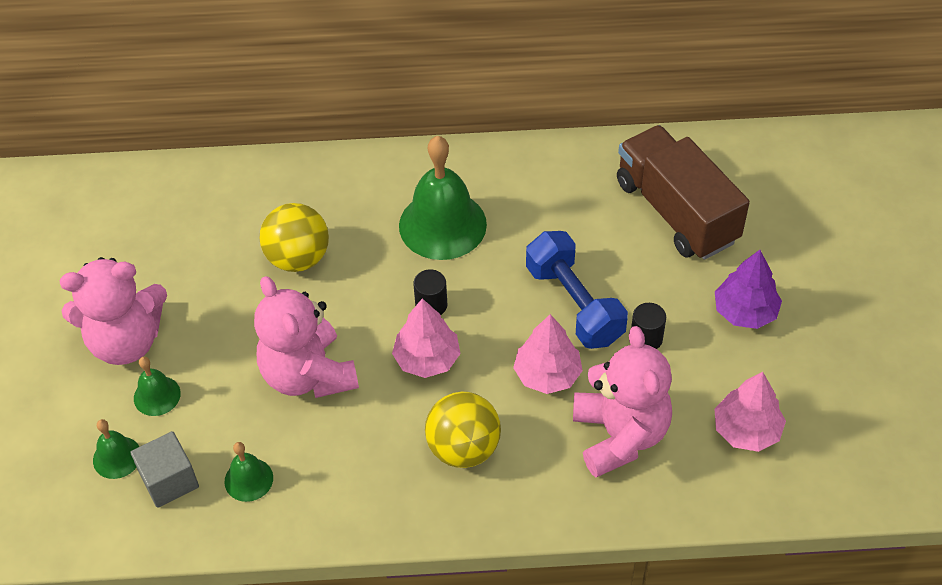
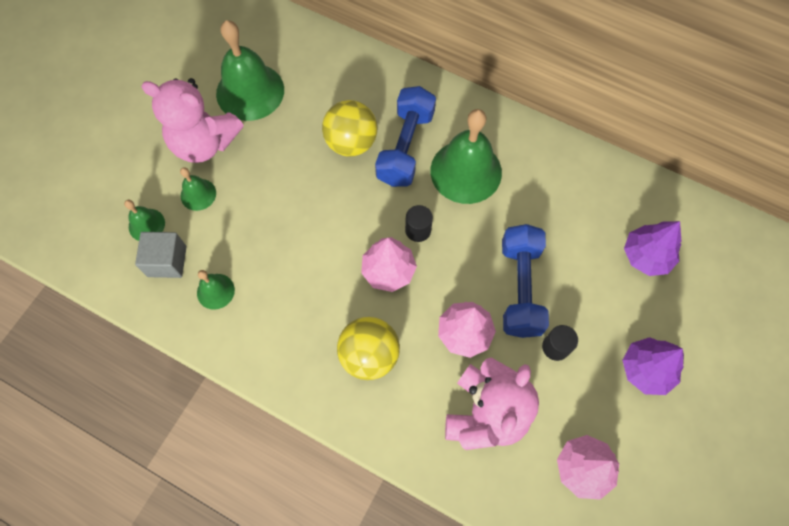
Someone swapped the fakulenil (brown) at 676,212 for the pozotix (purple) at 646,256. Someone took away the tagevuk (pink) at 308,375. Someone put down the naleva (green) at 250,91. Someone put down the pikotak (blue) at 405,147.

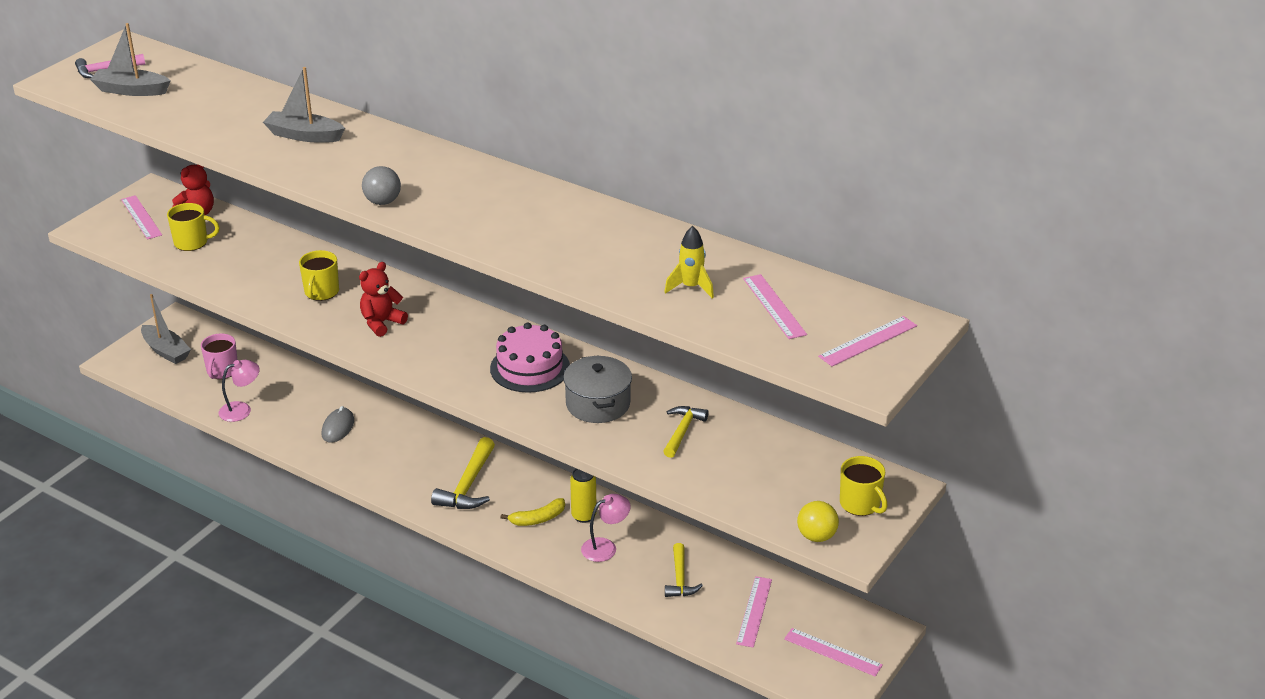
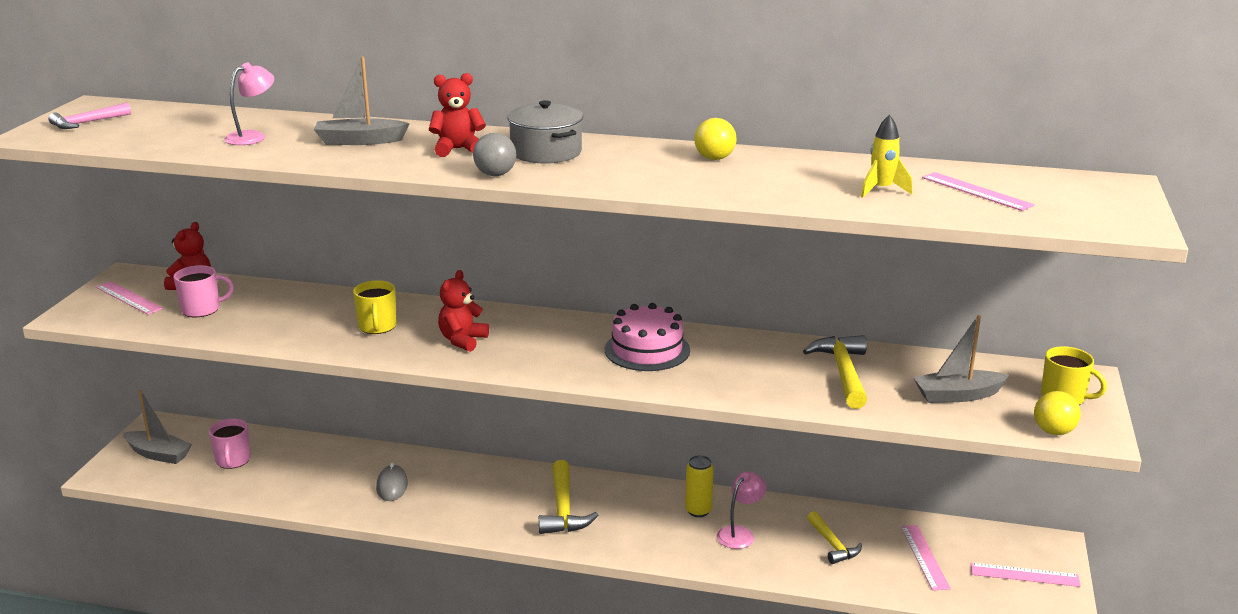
Someone carried the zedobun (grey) from 131,90 to 957,395. Someone repainted the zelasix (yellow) at 192,242, which became the zelasix (pink) at 202,309. Someone took away the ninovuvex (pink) at 868,341. Someone carried the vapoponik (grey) from 598,404 to 546,152. Someone carried the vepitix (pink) from 241,409 to 252,136. Someone scaled the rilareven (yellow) at 682,431 by 1.53. Someone took away the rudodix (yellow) at 538,519. Someone put down the tagevuk (red) at 458,149. Someone put down the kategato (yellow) at 714,158.

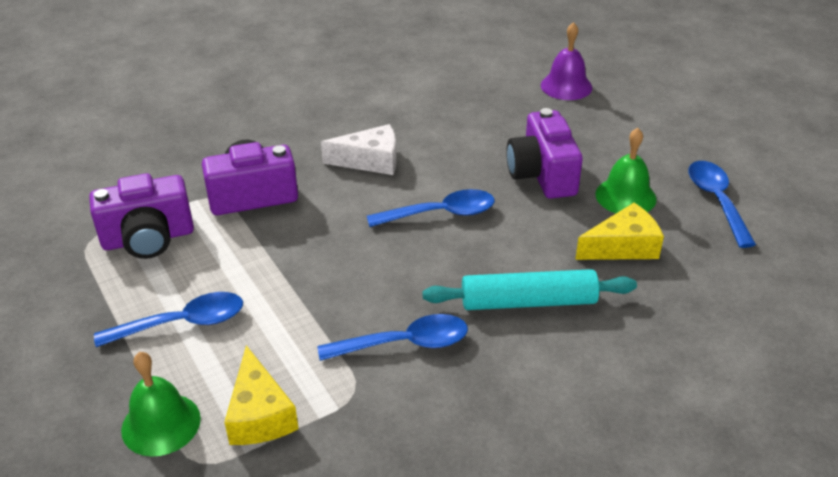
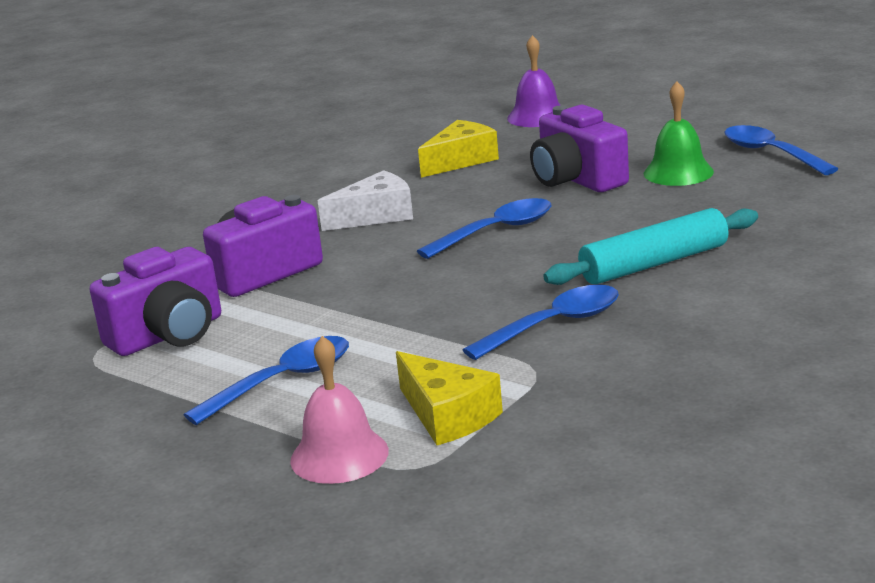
Someone carried the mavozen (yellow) from 623,247 to 461,160. Someone repainted the naleva (green) at 161,424, which became the naleva (pink) at 339,455.

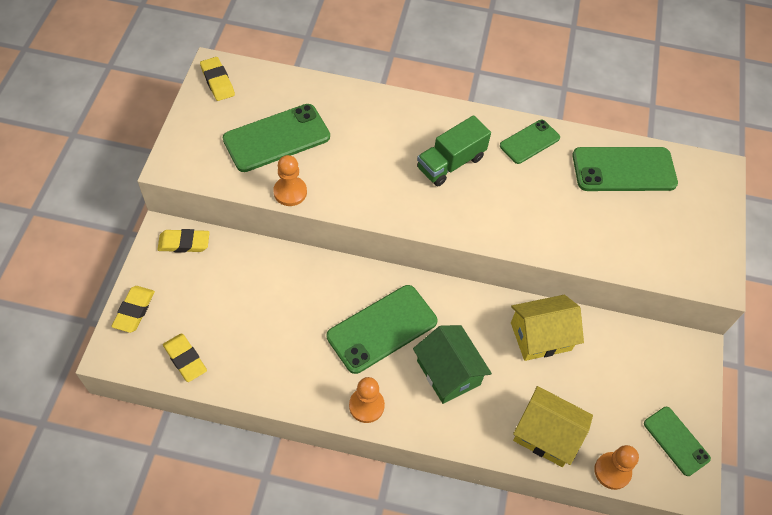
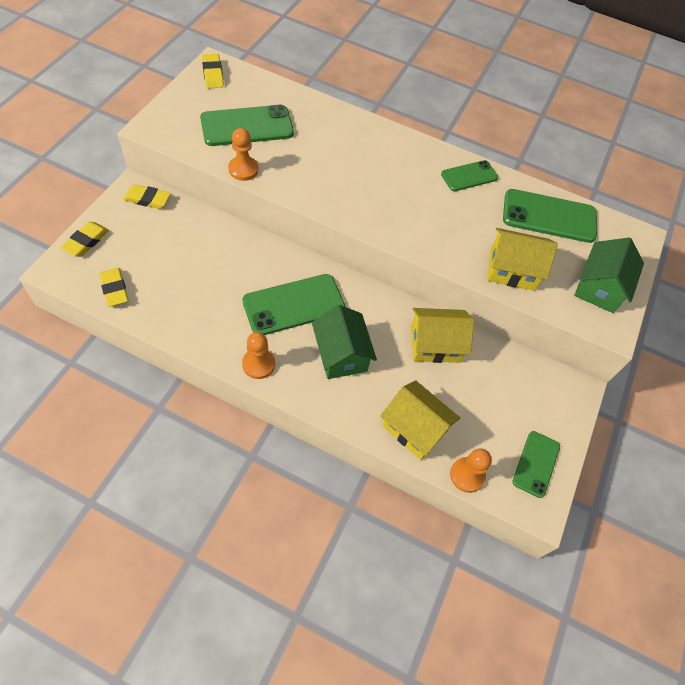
Someone took away the fakulenil (green) at 451,163. Someone rotated the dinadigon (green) at 676,441 by 45 degrees clockwise. Someone put down the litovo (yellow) at 512,270. Someone put down the litovo (green) at 599,287.

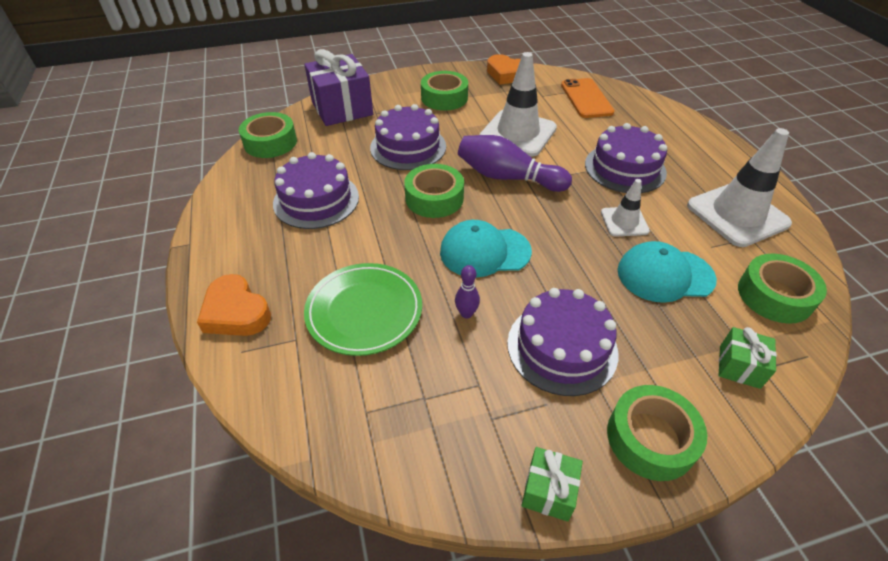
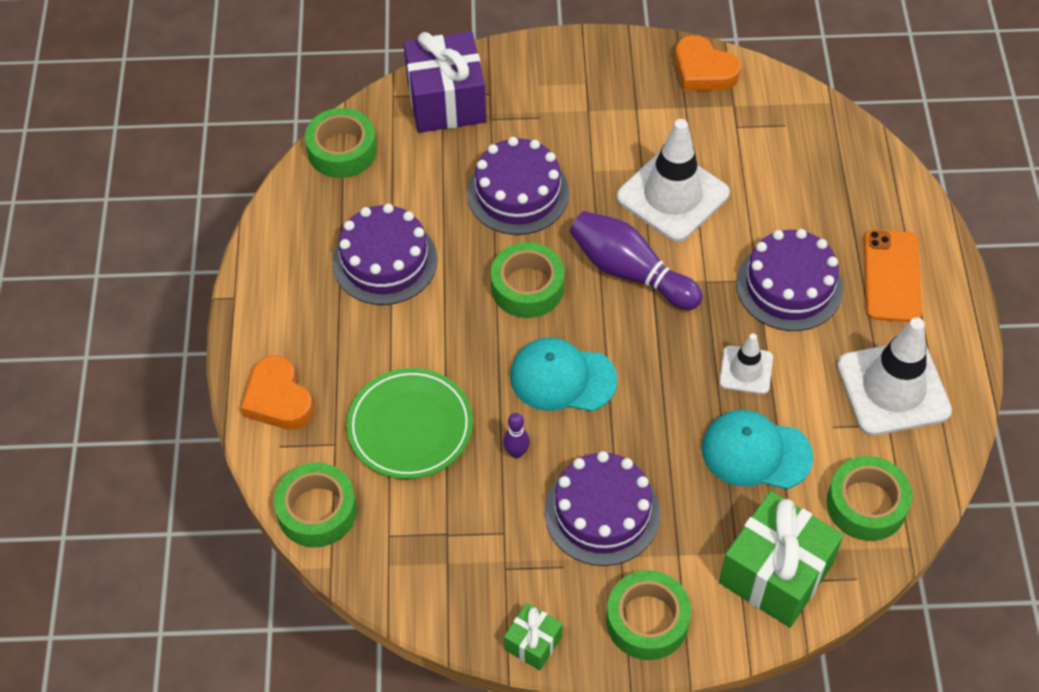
Someone carried the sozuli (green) from 444,98 to 317,511. Someone carried the dinadigon (orange) from 586,98 to 892,276. Someone scaled the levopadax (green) at 739,366 by 2.02.

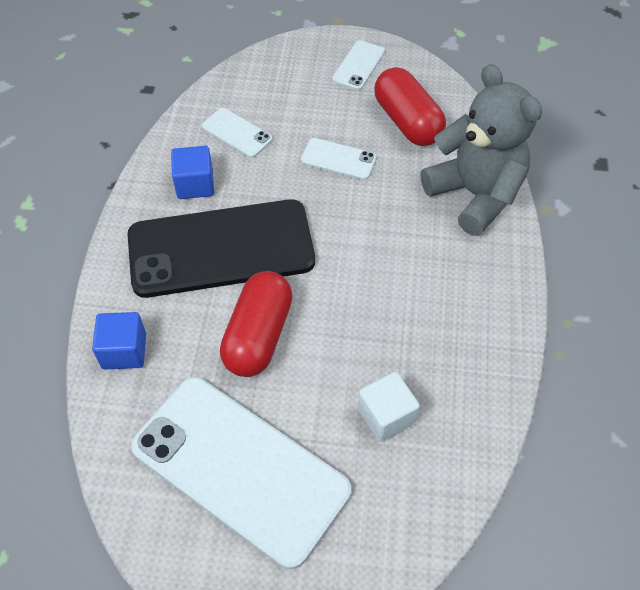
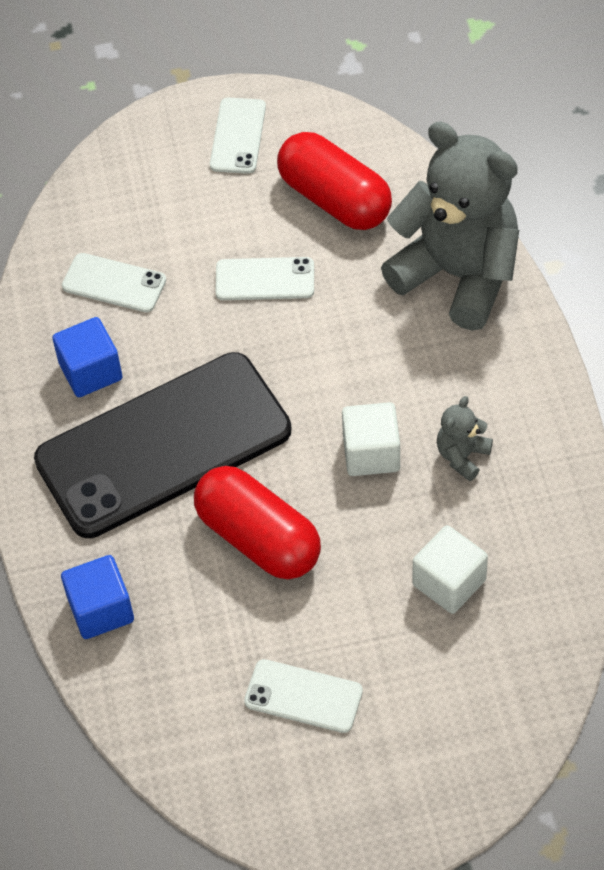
Someone rotated the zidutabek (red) at 258,335 by 45 degrees counterclockwise. Someone scaled the dinadigon (white) at 240,468 by 0.43. Someone put down the tagevuk (grey) at 462,456. Someone put down the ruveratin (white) at 371,453.

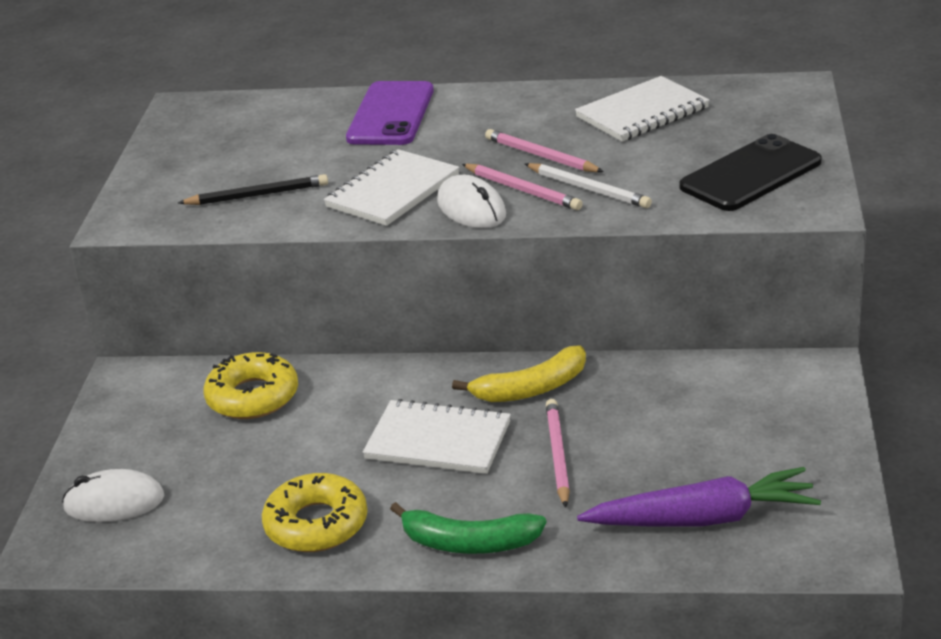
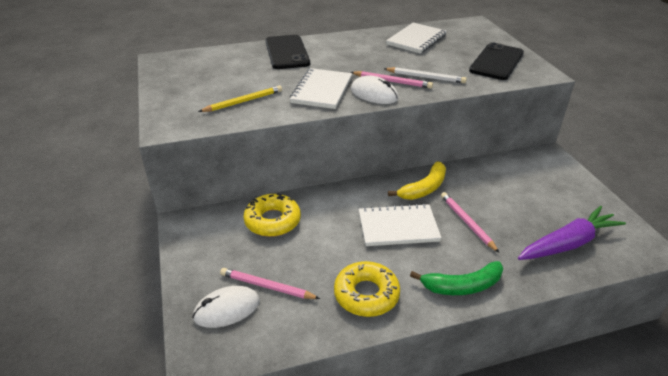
Someone repainted the dinadigon (purple) at 391,114, which became the dinadigon (black) at 287,52. Someone carried the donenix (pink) from 541,156 to 267,286. Someone repainted the donenix (black) at 257,195, which became the donenix (yellow) at 243,101.

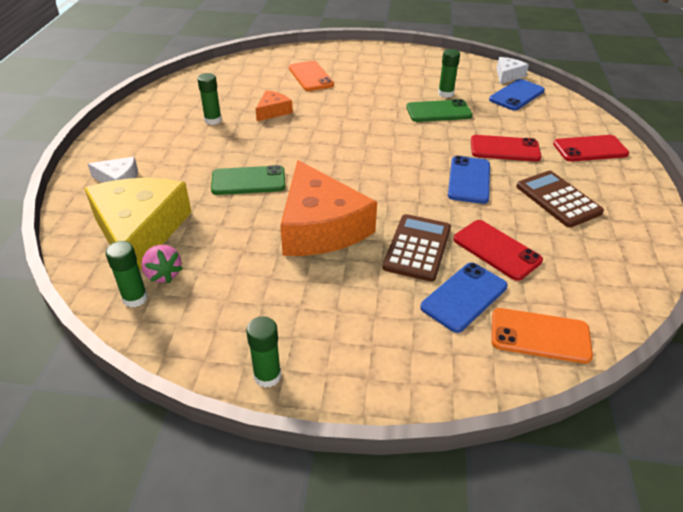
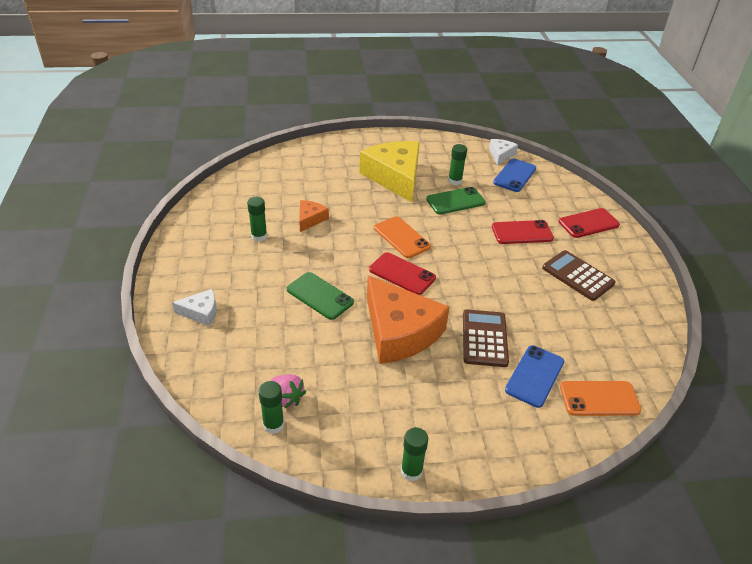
Someone carried the dinadigon (orange) from 310,76 to 401,237. Someone took away the dinadigon (blue) at 469,180. Someone rotated the dinadigon (green) at 248,181 by 60 degrees clockwise. Someone carried the mavozen (yellow) from 140,232 to 395,177. Someone carried the dinadigon (red) from 496,250 to 402,274.

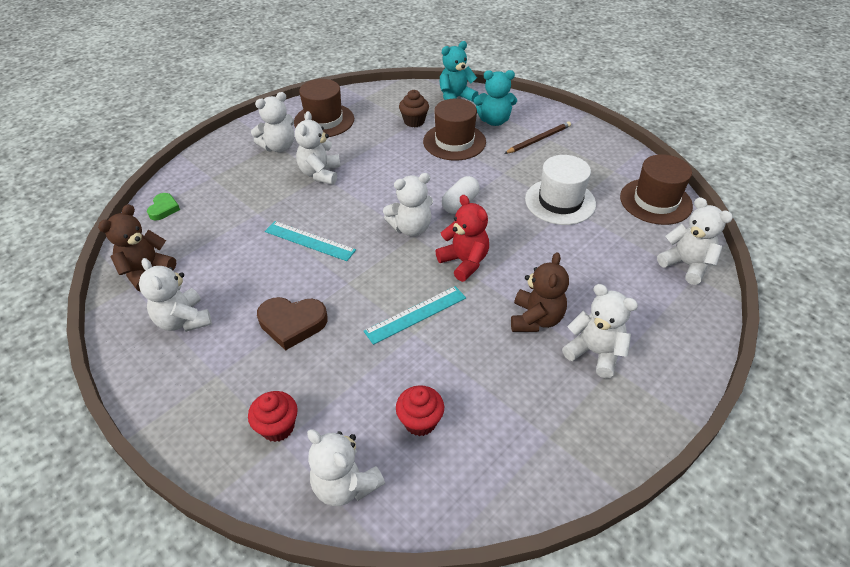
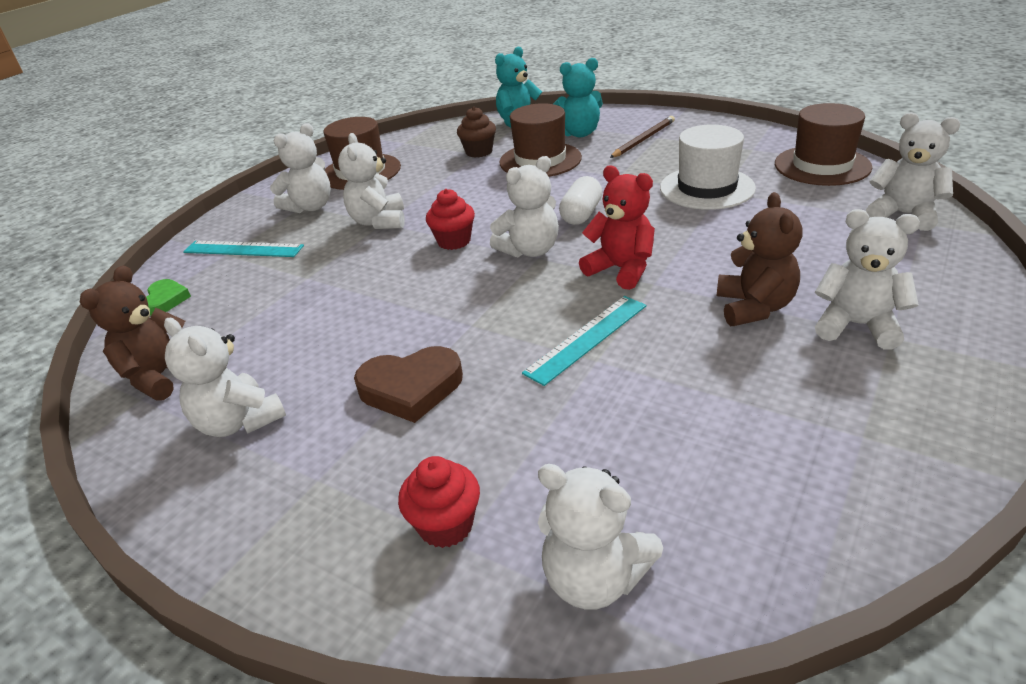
Someone carried the ninovuvex (turquoise) from 309,241 to 243,249. Someone carried the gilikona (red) from 420,421 to 454,241.

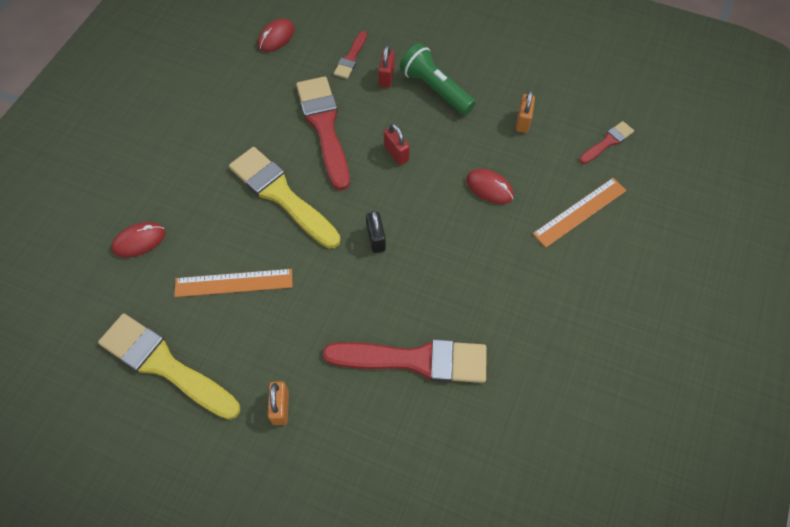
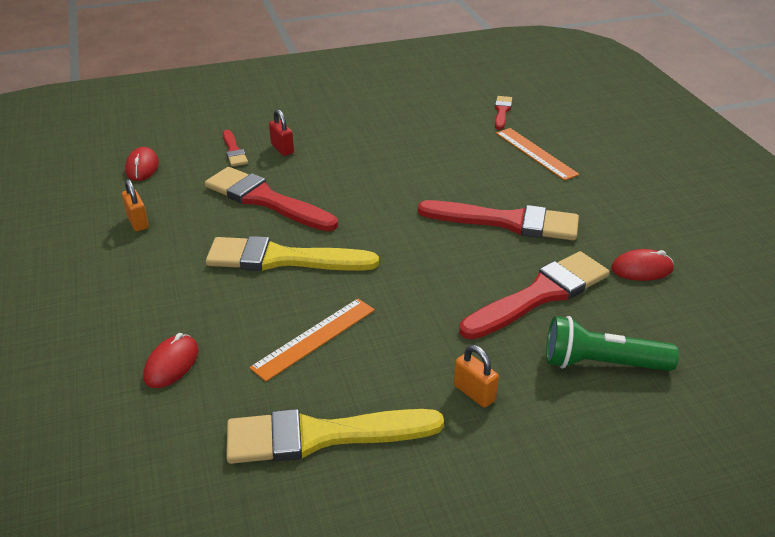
Someone carried the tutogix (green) from 435,89 to 601,363. Someone carried the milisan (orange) from 523,121 to 138,222. Someone took away the milisan (red) at 396,153. Someone carried the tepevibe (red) from 489,188 to 642,269. Someone rotated the ninovuvex (orange) at 580,212 by 45 degrees counterclockwise. Someone took away the milisan (black) at 376,239. Someone put down the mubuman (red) at 507,222.

